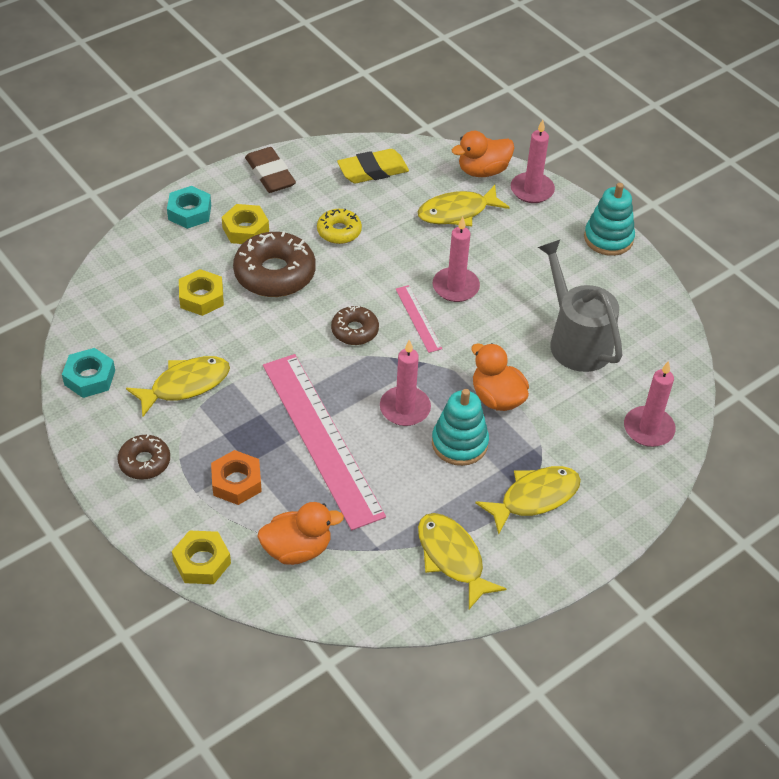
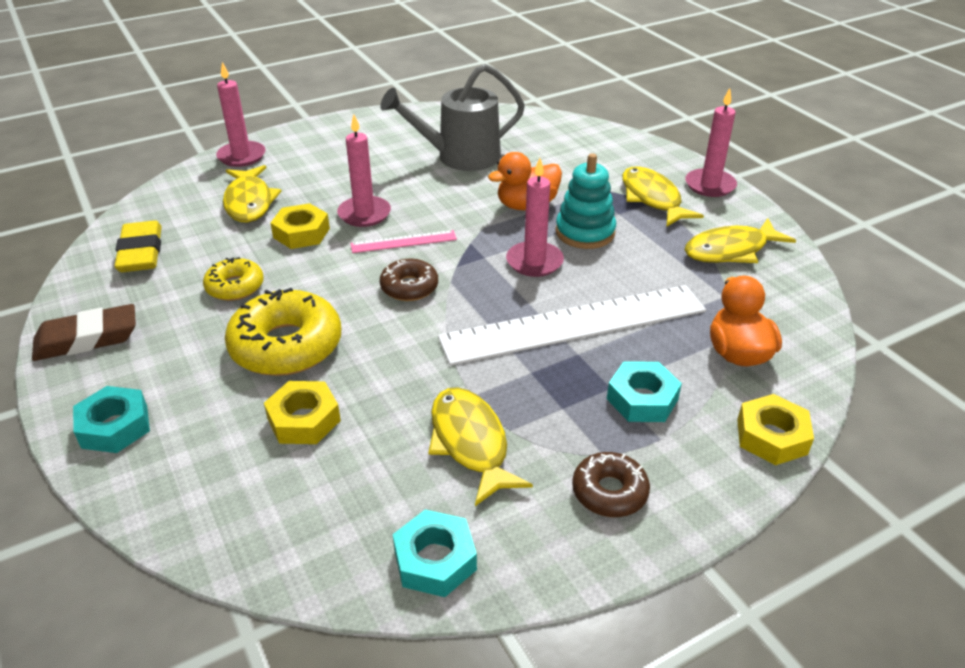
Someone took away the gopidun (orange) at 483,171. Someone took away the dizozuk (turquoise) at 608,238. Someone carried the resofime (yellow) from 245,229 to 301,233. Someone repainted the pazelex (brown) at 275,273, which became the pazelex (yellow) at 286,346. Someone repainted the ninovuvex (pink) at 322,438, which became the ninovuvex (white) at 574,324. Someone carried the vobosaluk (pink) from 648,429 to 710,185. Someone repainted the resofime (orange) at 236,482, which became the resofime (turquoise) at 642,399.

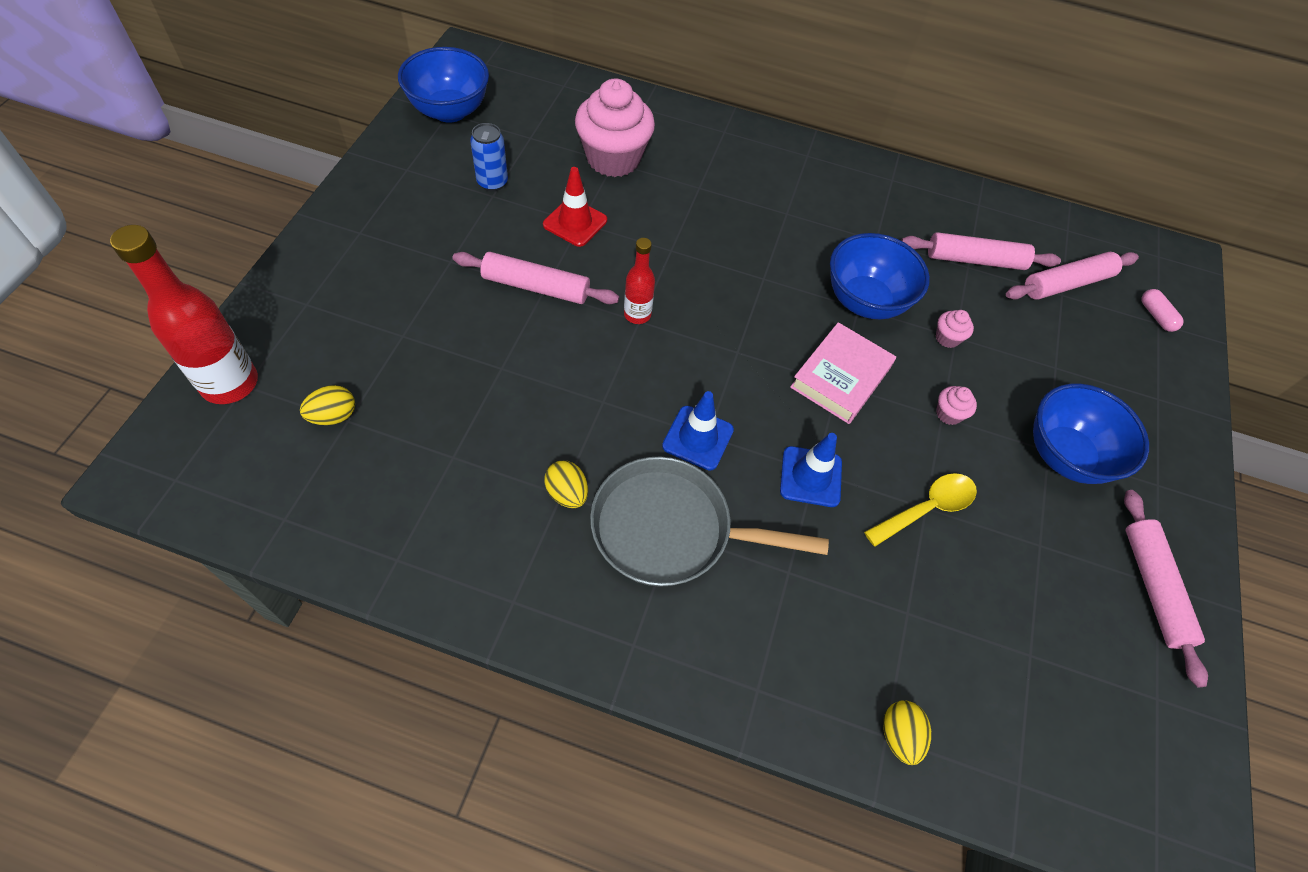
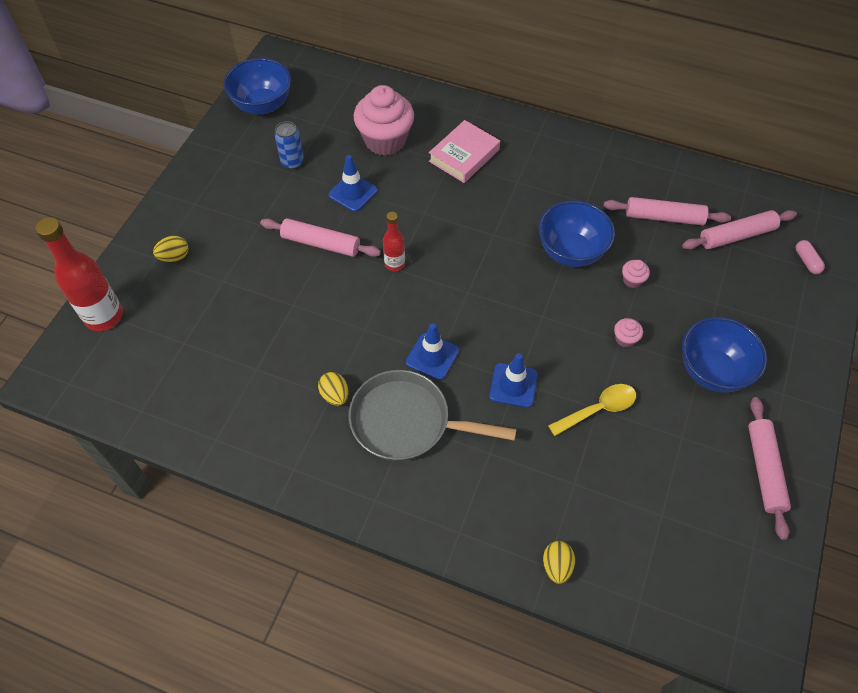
Someone repainted the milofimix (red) at 575,222, which became the milofimix (blue) at 353,193. Someone carried the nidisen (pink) from 840,377 to 464,155. Someone carried the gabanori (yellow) from 333,416 to 174,257.

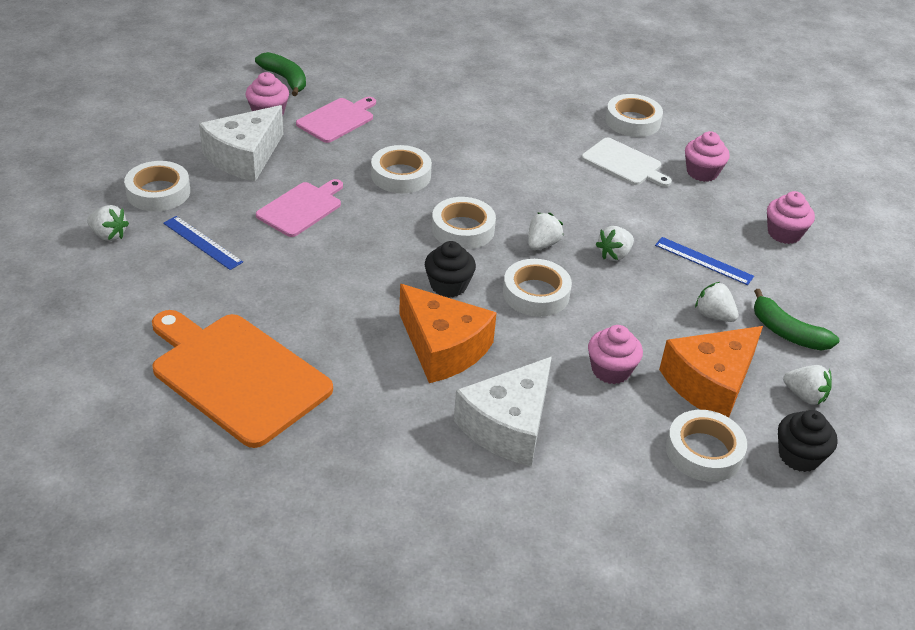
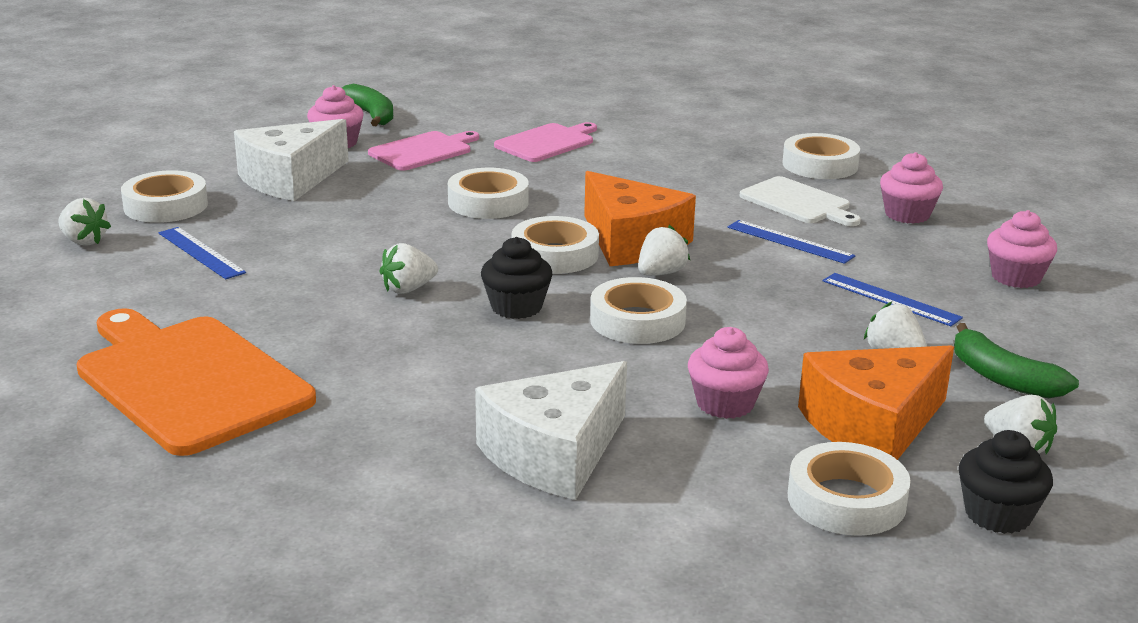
Someone carried the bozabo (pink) from 301,208 to 547,142. Someone carried the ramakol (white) from 614,255 to 408,289. Someone carried the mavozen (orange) from 443,348 to 631,242. Someone put down the ninovuvex (blue) at 790,241.

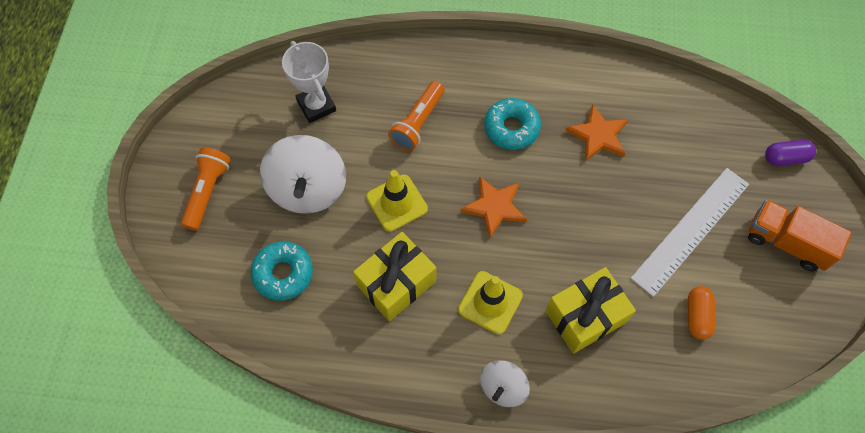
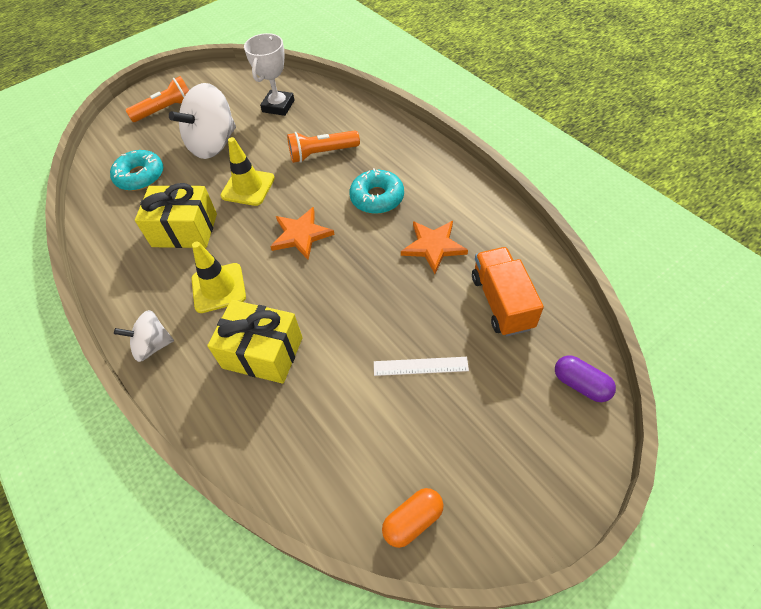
Someone scaled the ninovuvex (white) at 690,230 by 0.50. Someone carried the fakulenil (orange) from 786,242 to 502,302. Someone carried the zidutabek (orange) from 697,316 to 413,520.

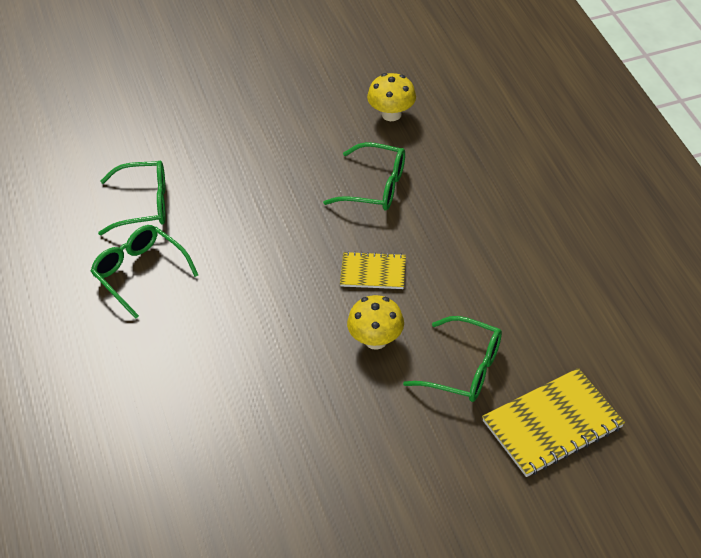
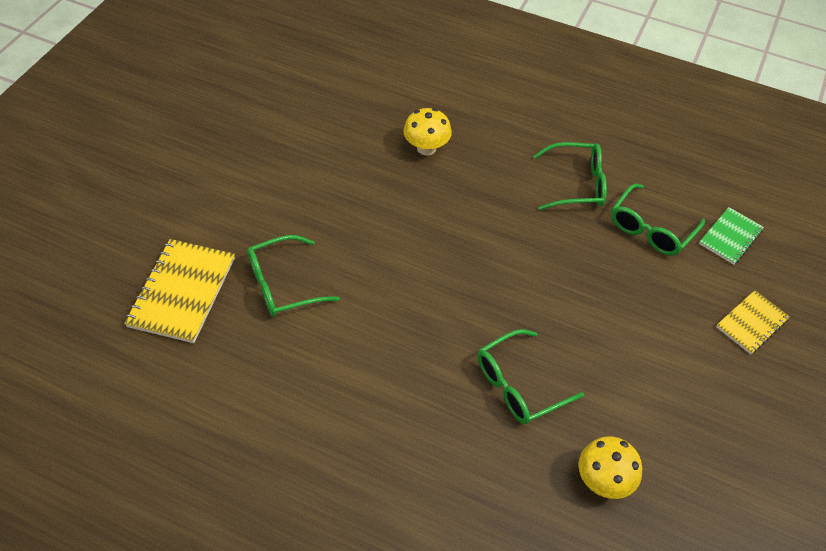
Someone carried the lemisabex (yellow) from 373,272 to 751,323. Someone carried the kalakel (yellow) from 376,340 to 426,148. Someone put down the lemisabex (green) at 730,237.

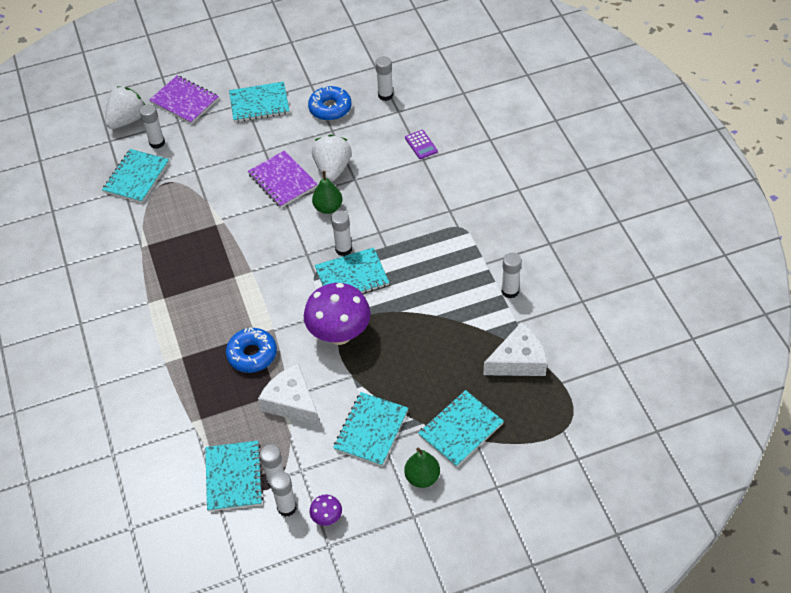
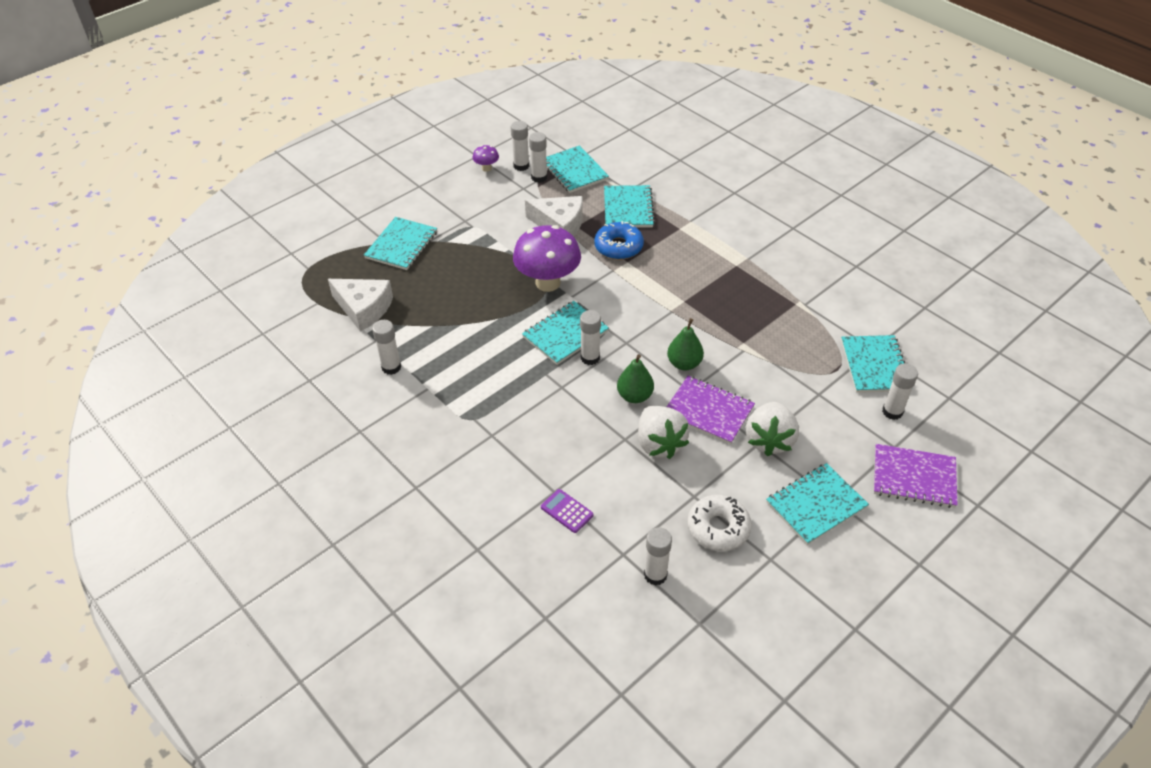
Someone carried the ramakol (white) from 127,120 to 769,440. Someone repainted the pazelex (blue) at 330,108, which became the pazelex (white) at 718,528. Someone rotated the mavozen (white) at 518,360 by 105 degrees counterclockwise. Someone carried the lemisabex (turquoise) from 371,430 to 628,208. Someone carried the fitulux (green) from 422,477 to 684,364.

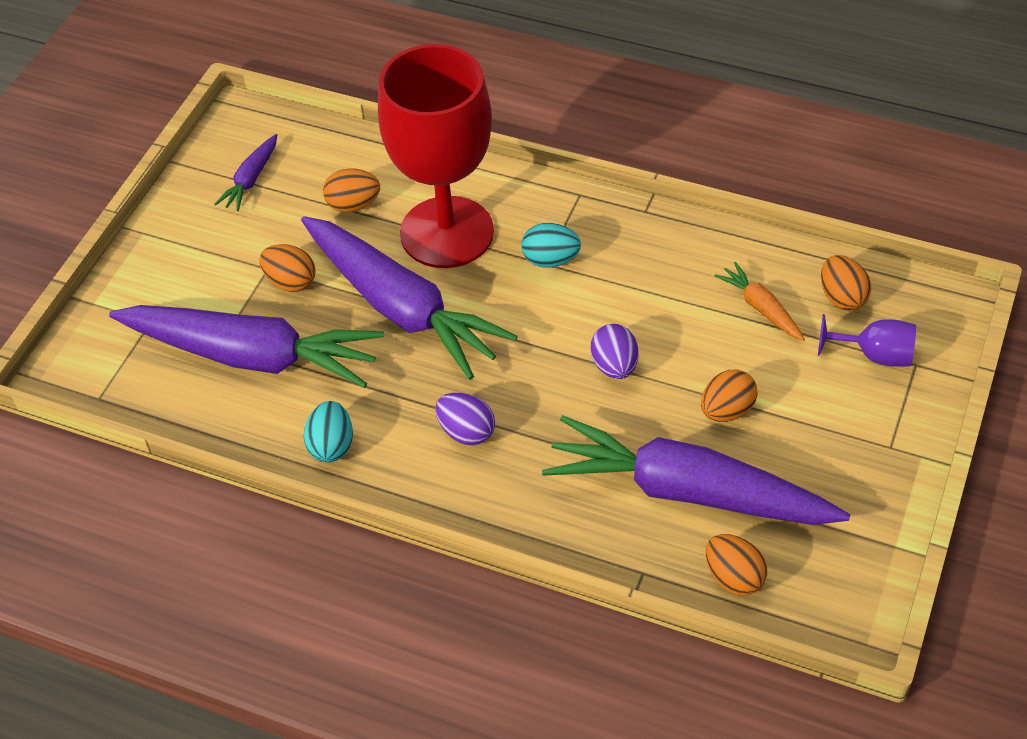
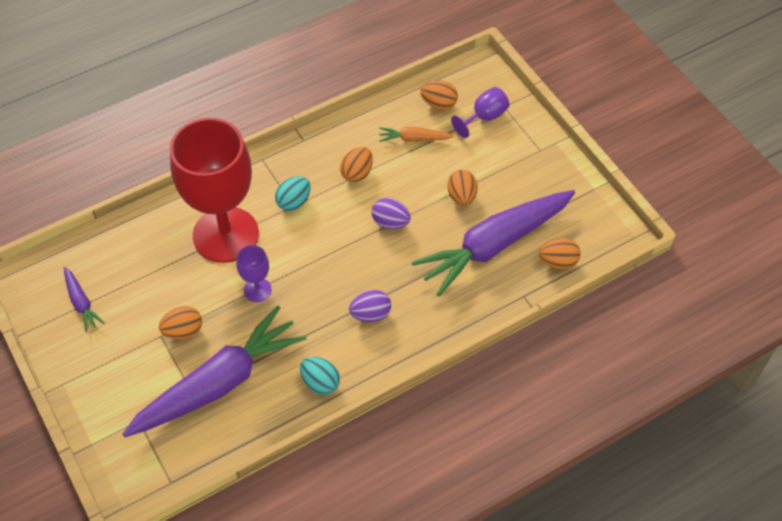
Someone carried the gabanori (orange) from 353,205 to 357,173. Someone swapped the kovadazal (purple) at 401,308 for the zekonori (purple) at 257,290.

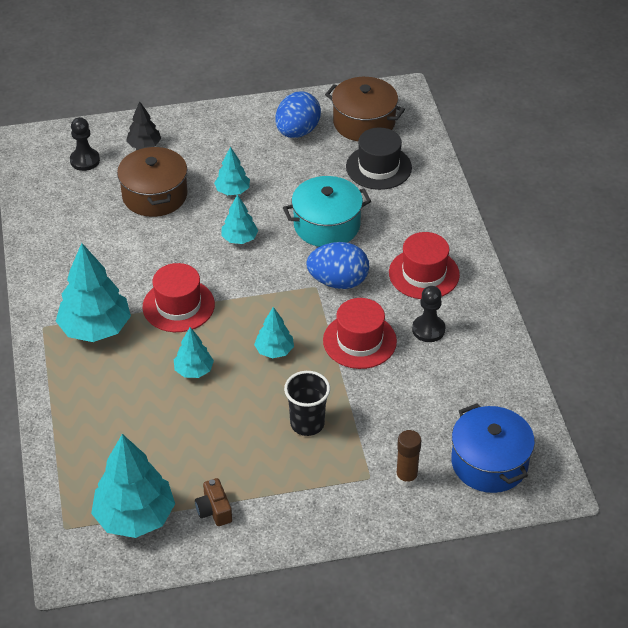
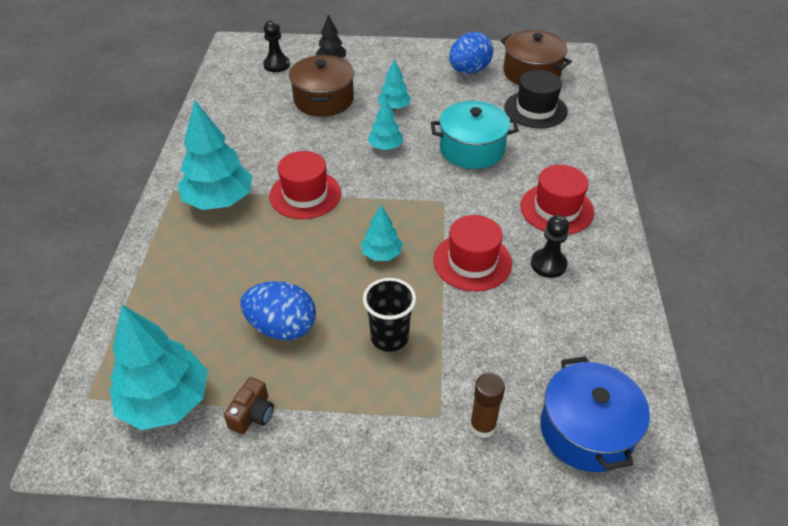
Someone carried the gabanori (blue) from 338,281 to 282,327. Someone took away the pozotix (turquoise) at 194,370. Someone rotated the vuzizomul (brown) at 214,510 by 150 degrees counterclockwise.

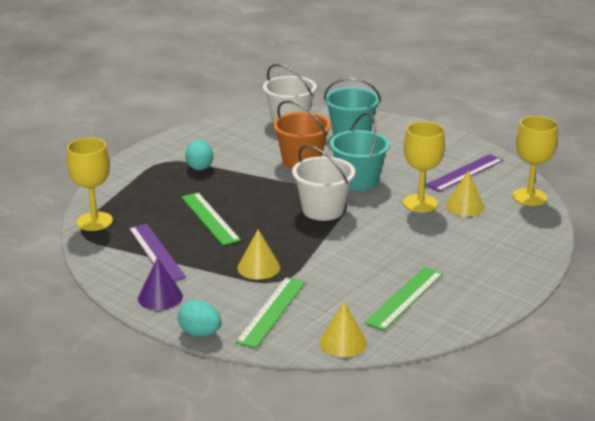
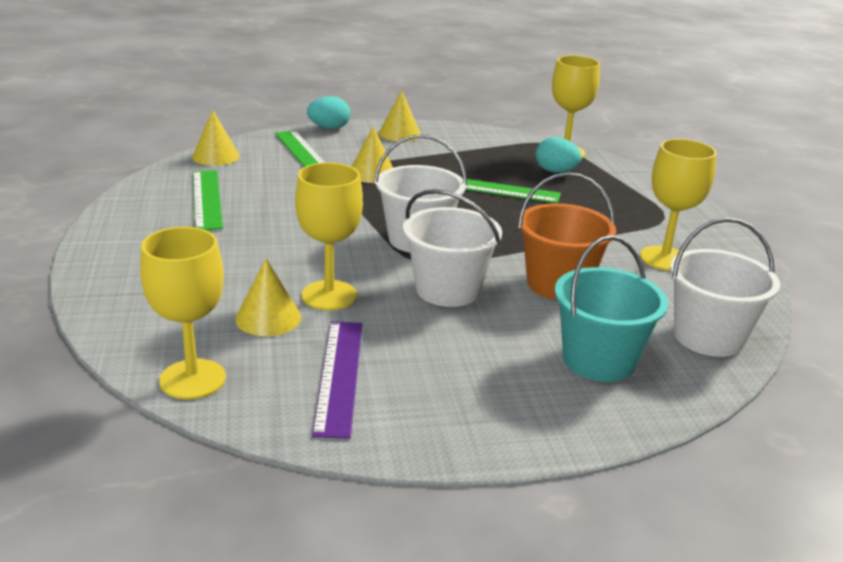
Someone repainted the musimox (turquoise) at 358,181, which became the musimox (white) at 447,290. Someone carried the gabanori (turquoise) from 199,167 to 555,171. Someone took away the ninovuvex (purple) at 156,252. Someone repainted the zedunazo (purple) at 160,297, which became the zedunazo (yellow) at 399,133. Someone put down the zekonori (yellow) at 664,258.

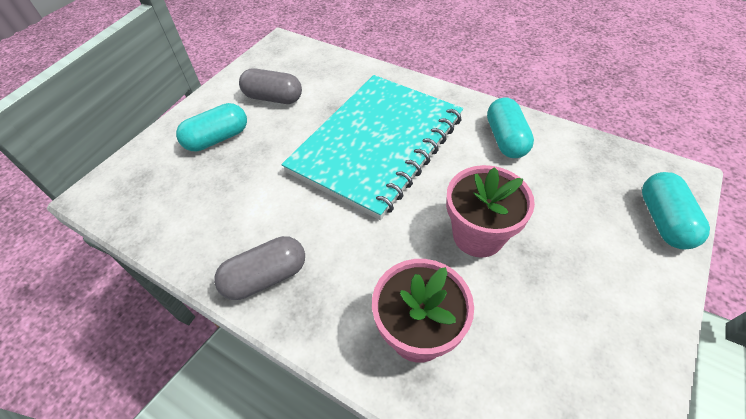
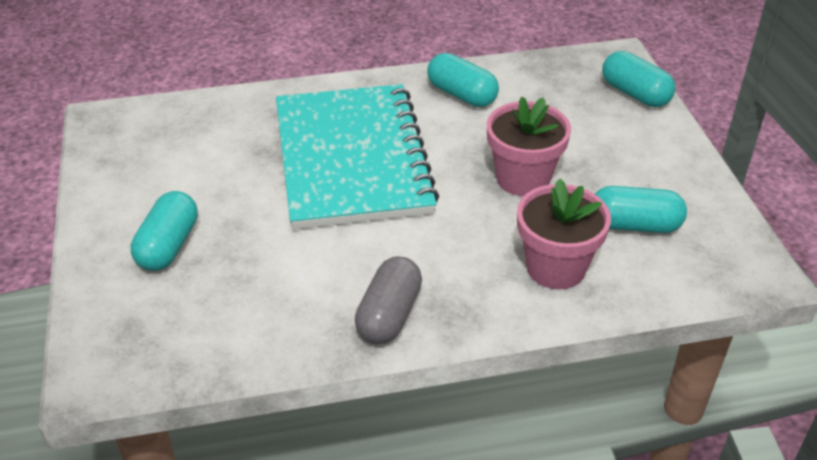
Someone took away the zidutabek (grey) at 273,98. Someone put down the zidutabek (turquoise) at 634,225.

